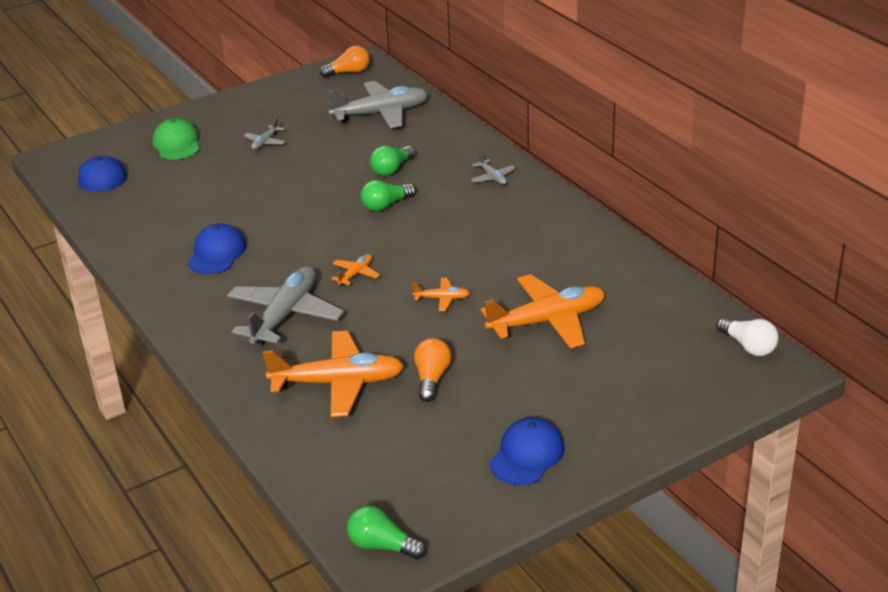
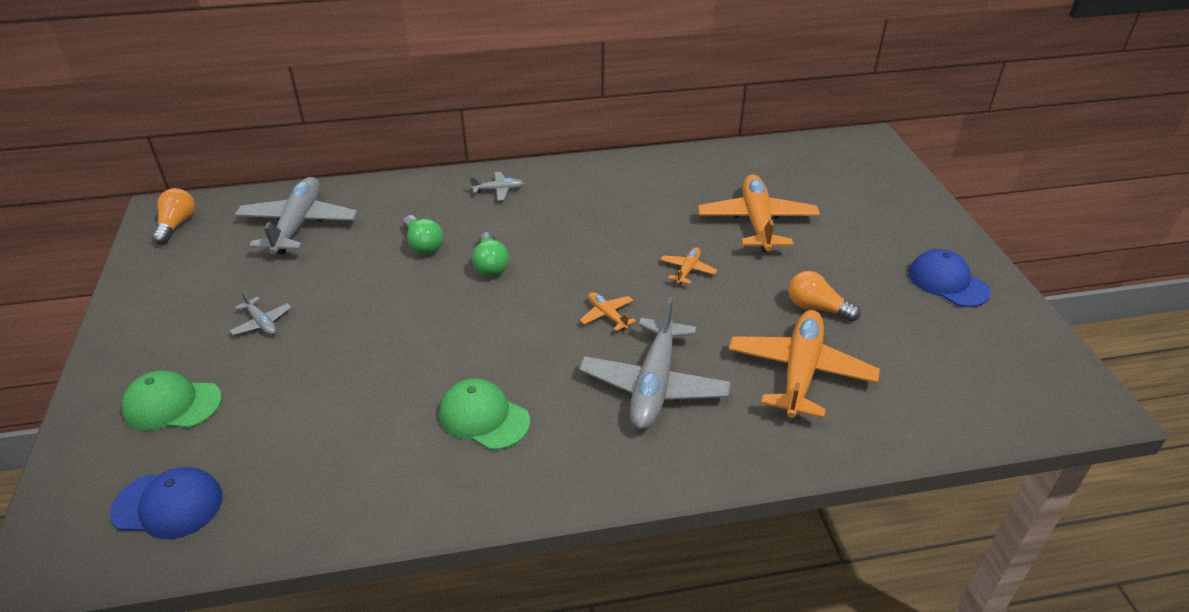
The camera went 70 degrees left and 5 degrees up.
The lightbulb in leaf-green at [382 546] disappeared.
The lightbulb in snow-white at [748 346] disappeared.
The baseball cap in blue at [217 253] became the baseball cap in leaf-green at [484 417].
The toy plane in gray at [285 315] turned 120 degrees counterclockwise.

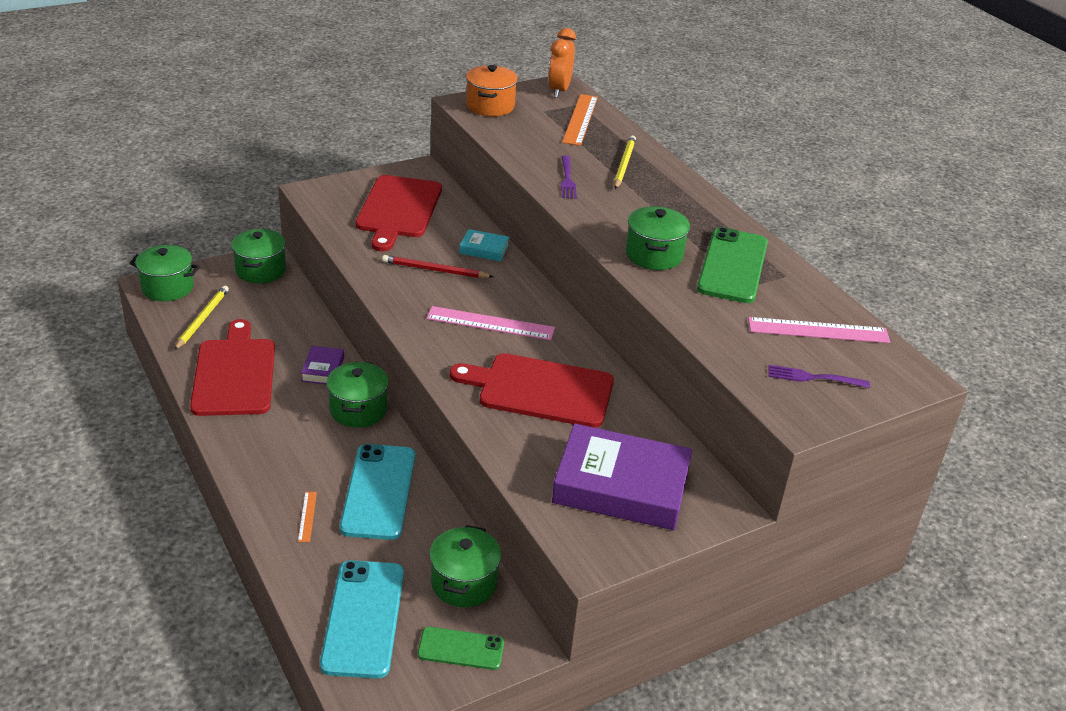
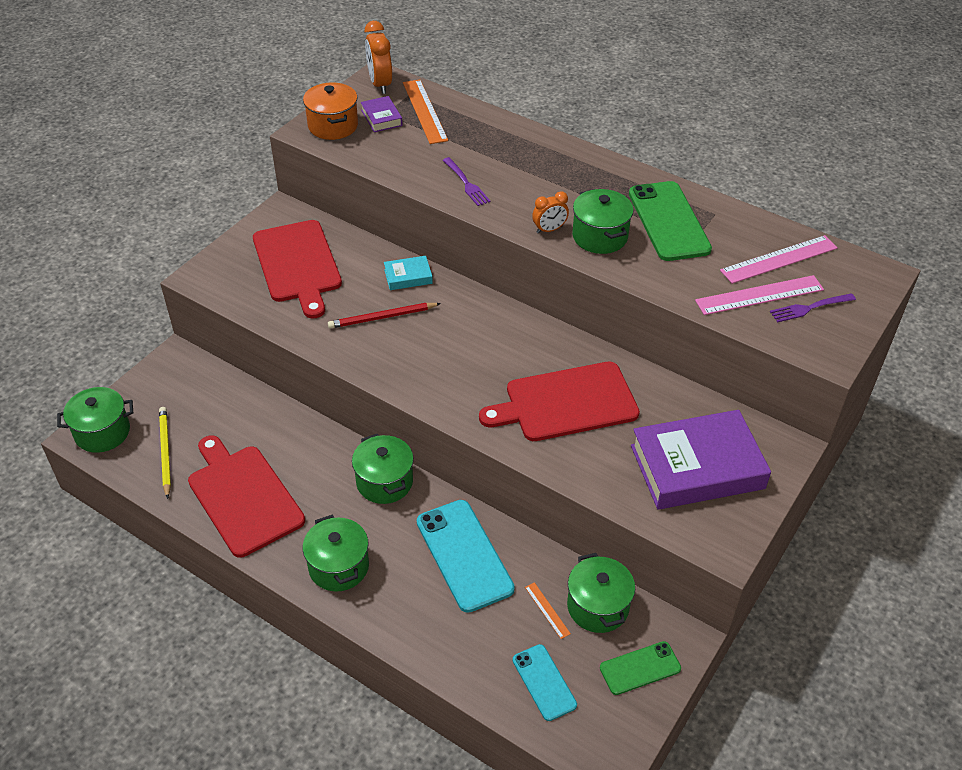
The camera went 25 degrees left and 10 degrees up.
The wooden pencil in golden at [624 164] disappeared.
The alarm clock in orange-coloured at [549 230] appeared.
The stockpot in leaf-green moved from [261 270] to [339 566].
The straightedge in orange-coloured moved from [307 516] to [547 610].
The book in royal purple moved from [323 369] to [381 118].
The straightedge in pink moved from [490 323] to [759 295].
The mobile phone in aqua at [363 618] changed to 0.58 times the size.

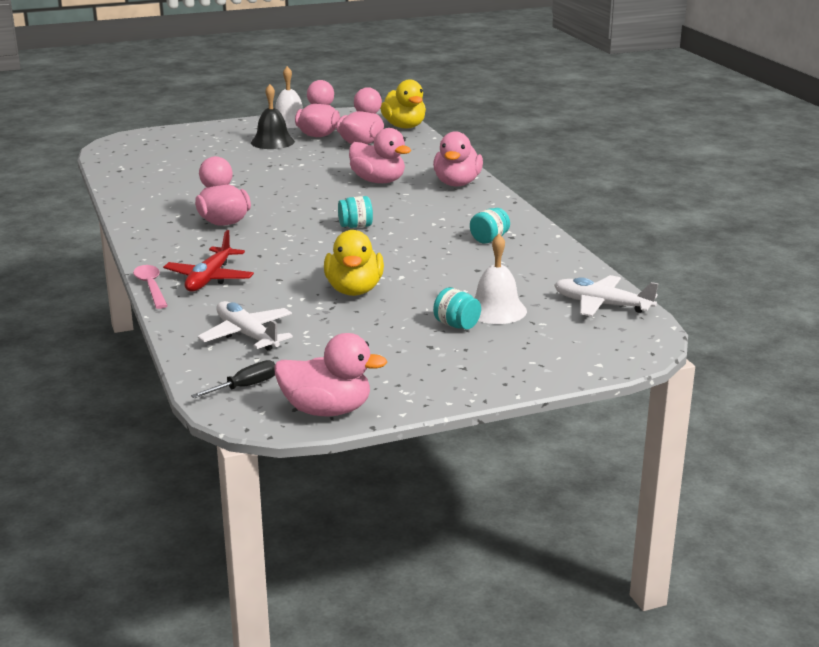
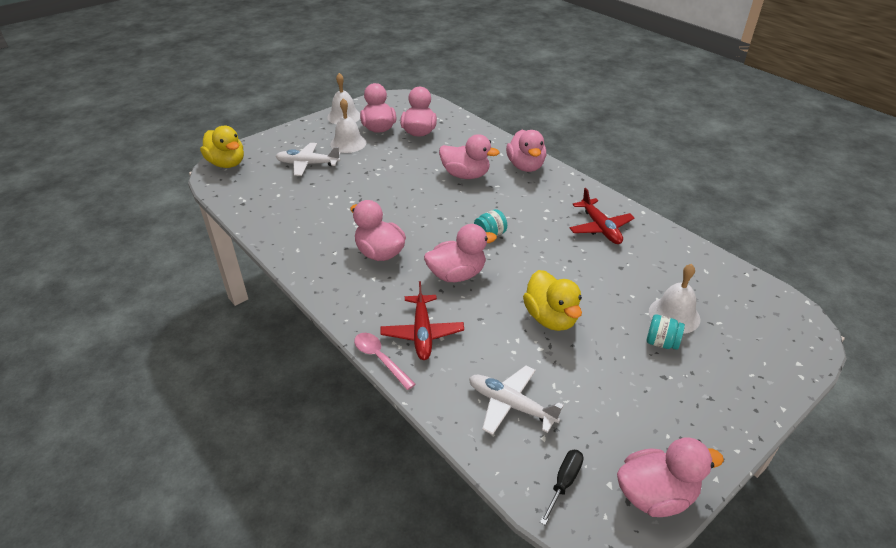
The camera went 20 degrees left and 15 degrees up.
The rubber duck in pink at [457 274] appeared.
The rubber duck in golden moved from [404 126] to [227 163].
The toy plane in snow-white moved from [602 305] to [308 164].
The jar in aqua at [489 239] was replaced by the toy plane in scarlet at [600 228].
The bell in black at [272 142] became the bell in snow-white at [348 143].

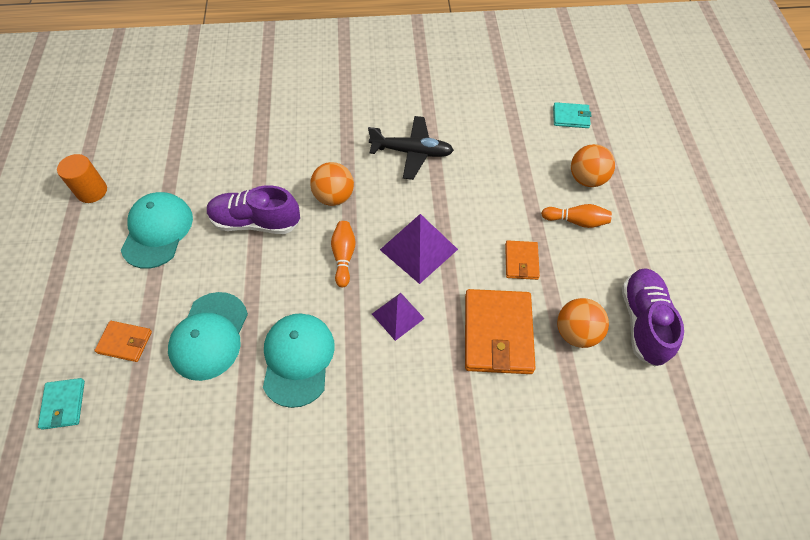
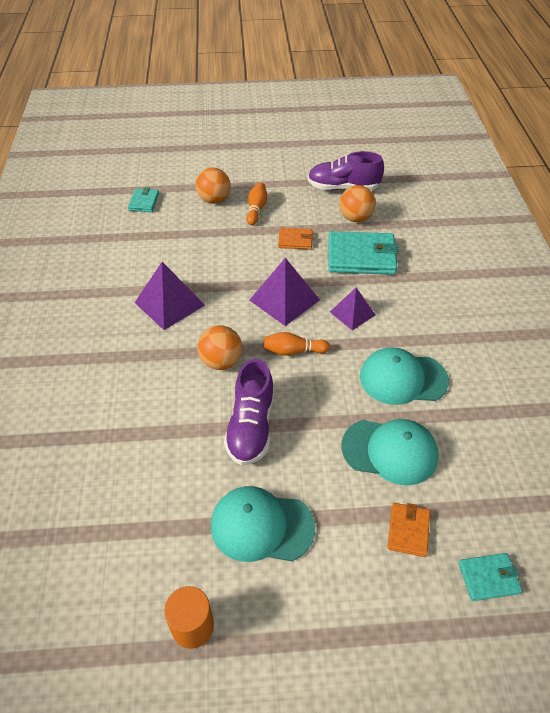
The camera went 90 degrees left and 10 degrees down.
The toy plane in black at [412 152] was replaced by the pyramid in royal purple at [169 303].
The billfold in orange-coloured at [497 333] became the billfold in aqua at [361 257].

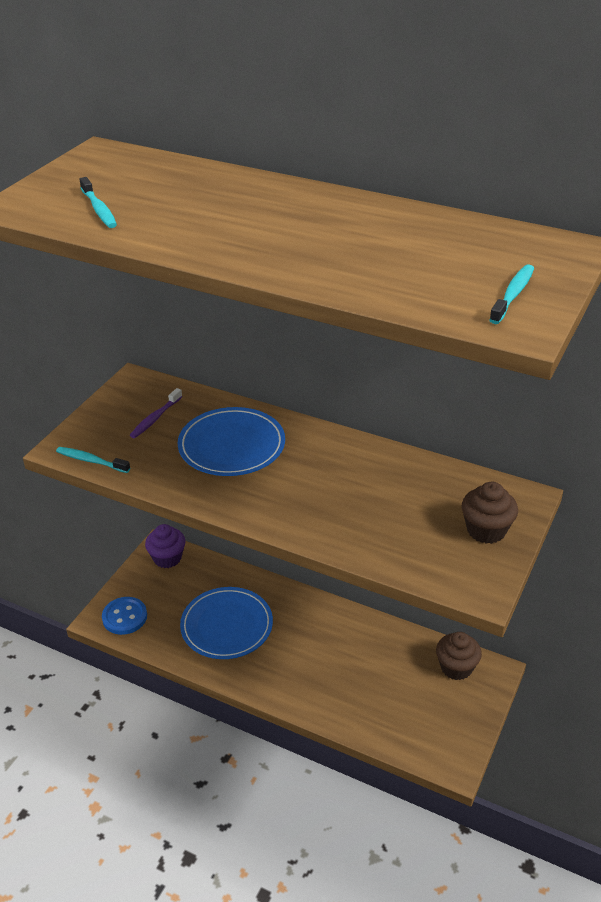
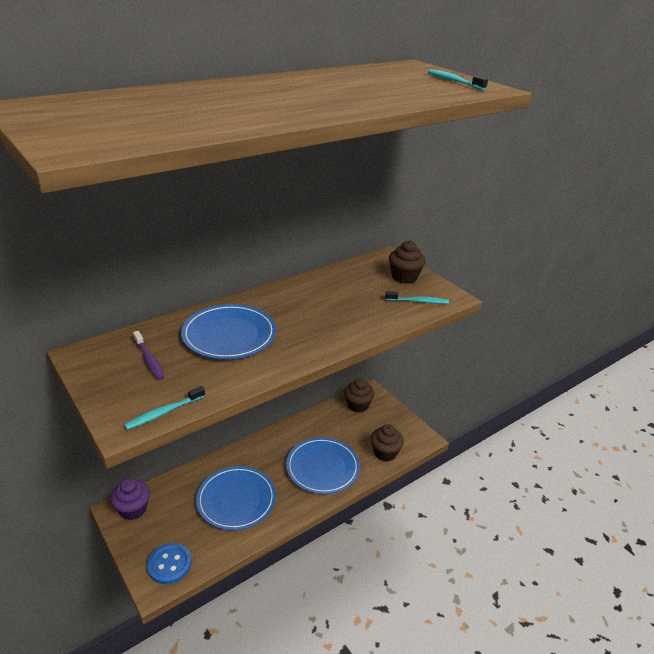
The camera went 65 degrees left and 5 degrees down.
The plate in blue at [322 467] appeared.
The muffin in russet at [385 452] appeared.
The toothbrush in aqua moved from [99 209] to [418 301].

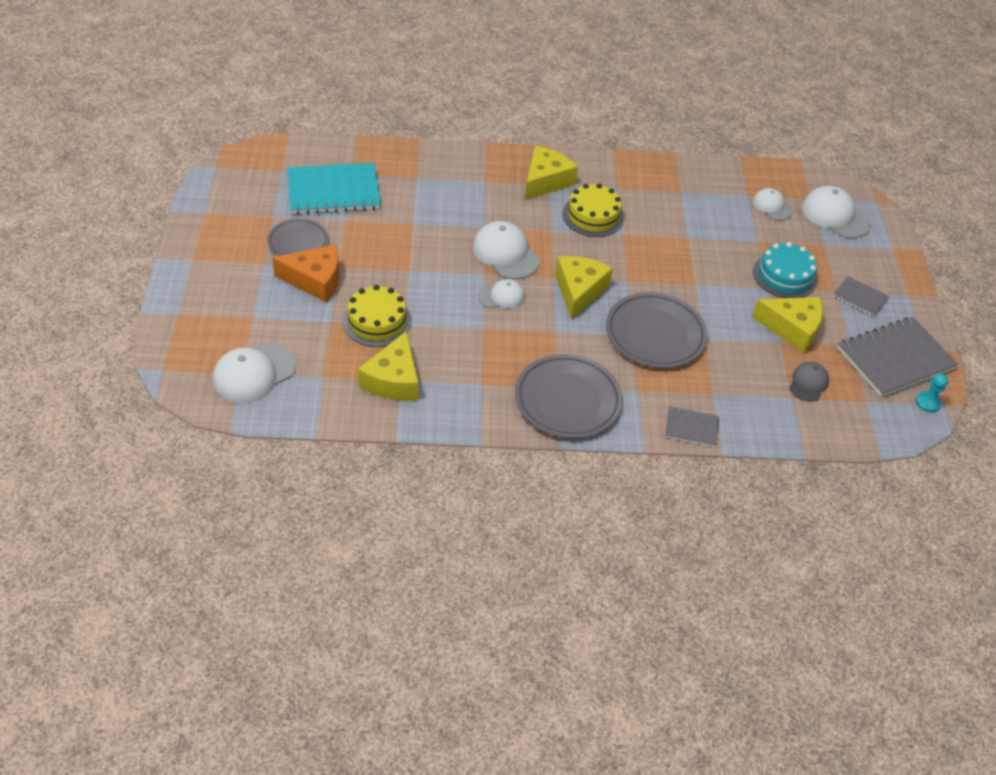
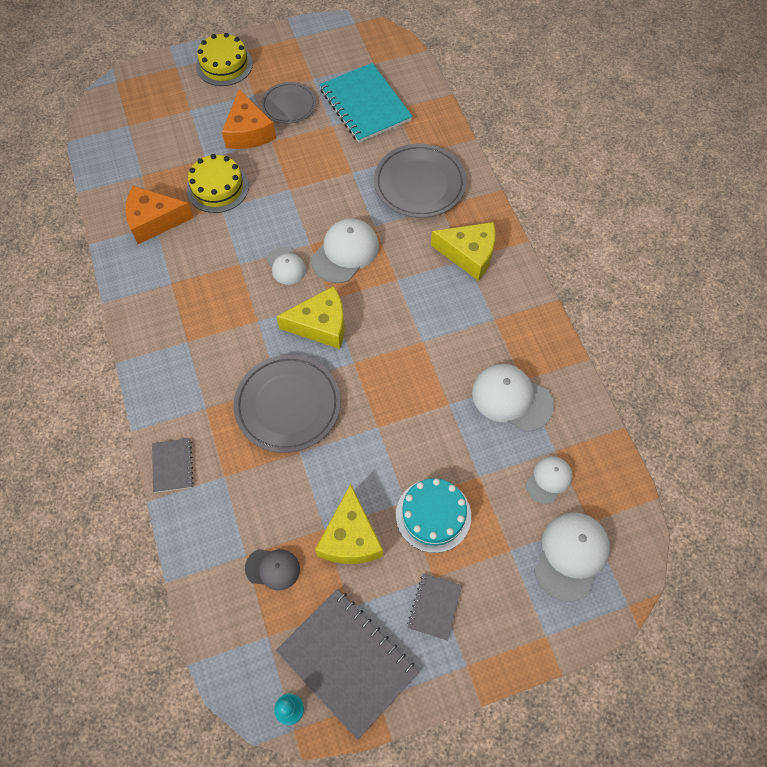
The camera went 75 degrees right and 15 degrees up.
The baseball cap in snow-white moved from [254 373] to [511 398].
The plate in gray moved from [567 400] to [419 184].
The gateau in golden moved from [593 216] to [224 65].
The cheese wedge in golden at [393 380] became the cheese wedge in orange-coloured at [154 220].

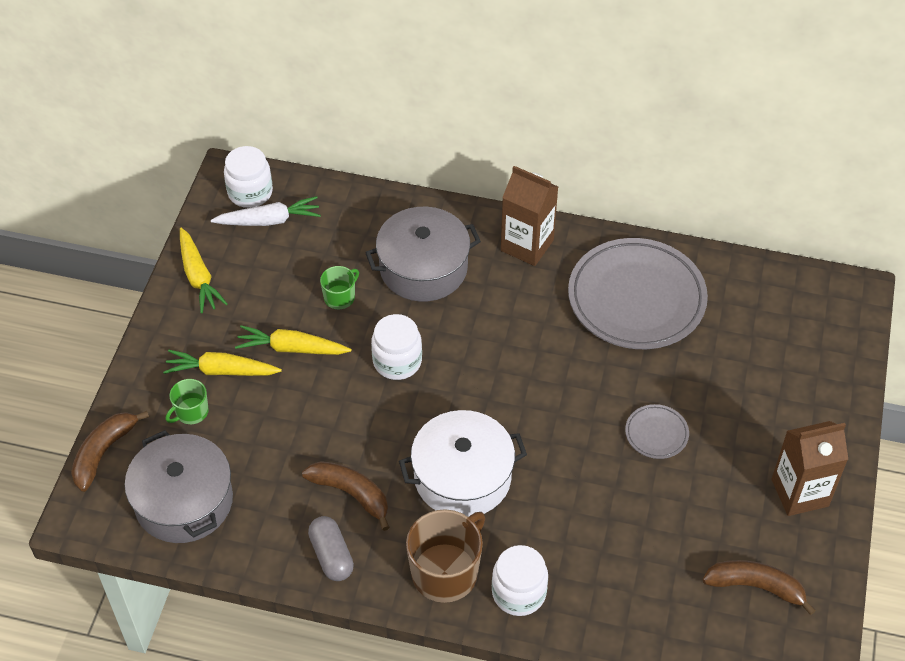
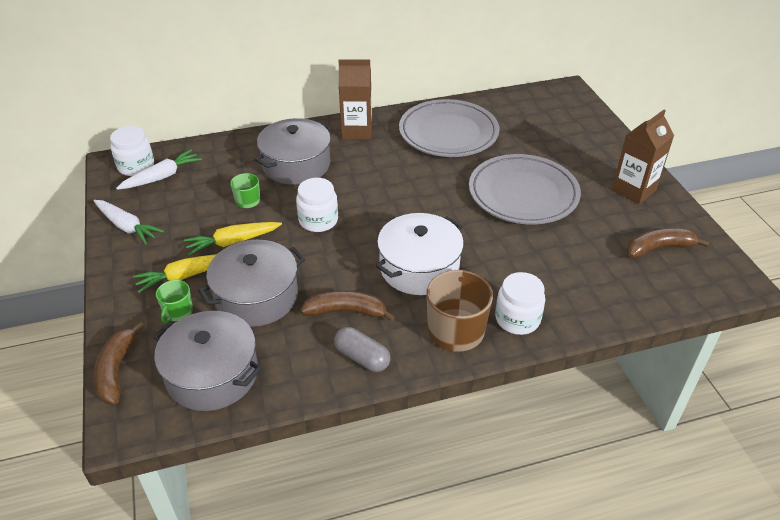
The camera went 30 degrees left and 10 degrees down.
The stockpot in gray at [256 296] appeared.
The carrot in golden at [198 277] became the carrot in snow-white at [127 226].
The plate in gray at [656 434] changed to 2.31 times the size.

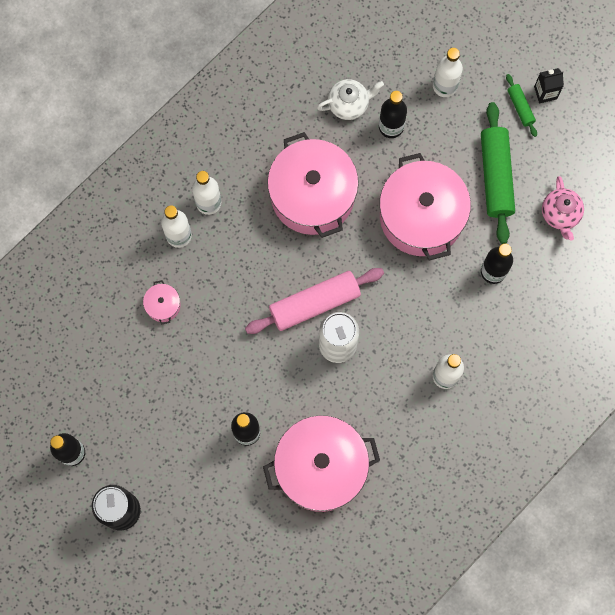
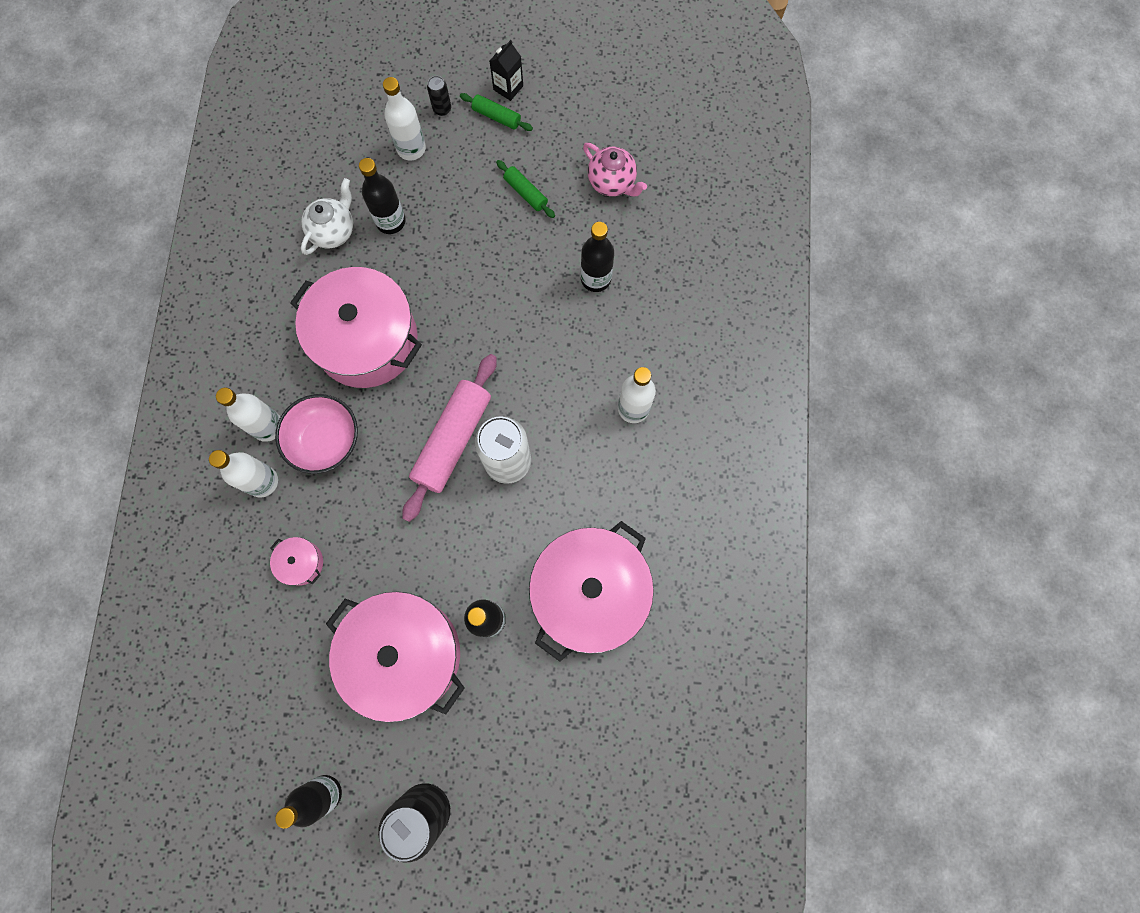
The camera went 40 degrees left and 0 degrees up.
The serving bowl in pink at [325 440] appeared.
The tin in black at [442 109] appeared.
The stockpot in pink moved from [421 216] to [404 654].
The rolling pin in leaf-green at [495 176] changed to 0.49 times the size.

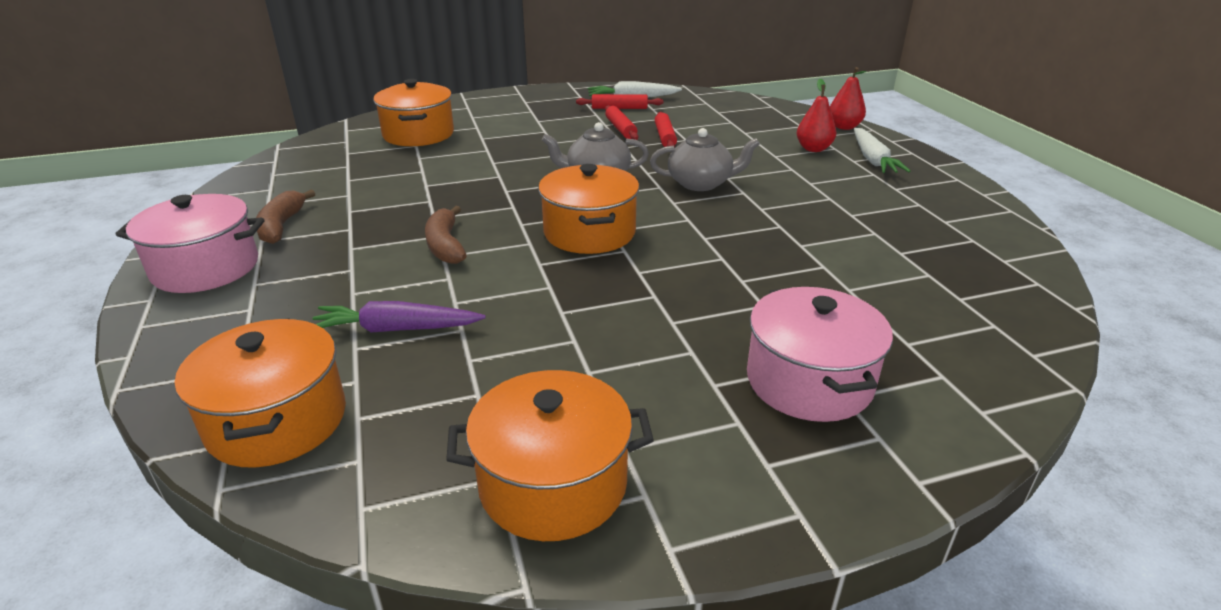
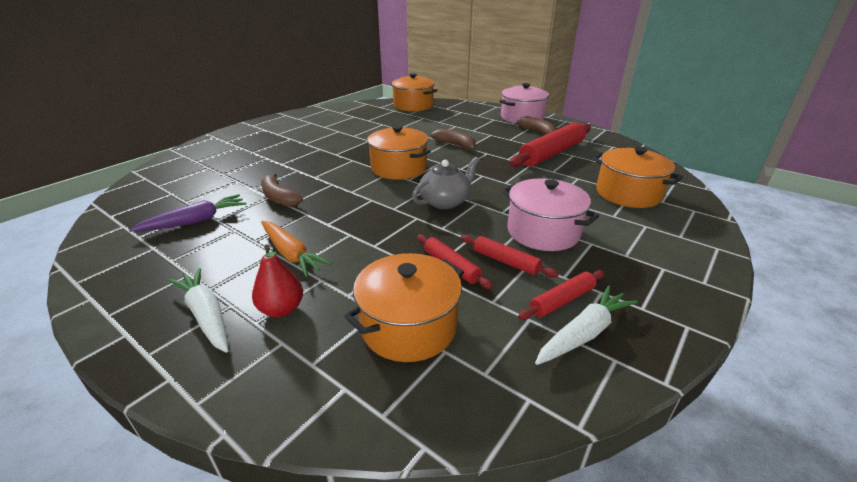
The camera went 145 degrees right and 0 degrees up.
The china teapot in gray at [701 183] disappeared.
The pear in scarlet at [844 127] disappeared.
The toy banana in russet at [279 198] appeared.
The carrot in orange-coloured at [291 254] appeared.
The rolling pin in scarlet at [551 153] appeared.
The carrot in royal purple moved from [396 329] to [196 221].
The stockpot in orange-coloured moved from [553 484] to [409 326].
The stockpot in pink moved from [809 381] to [543 232].

